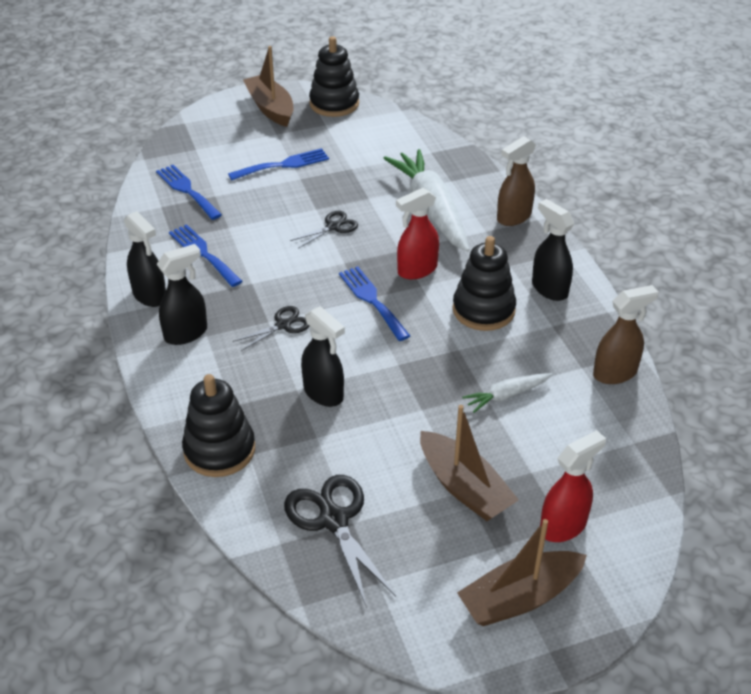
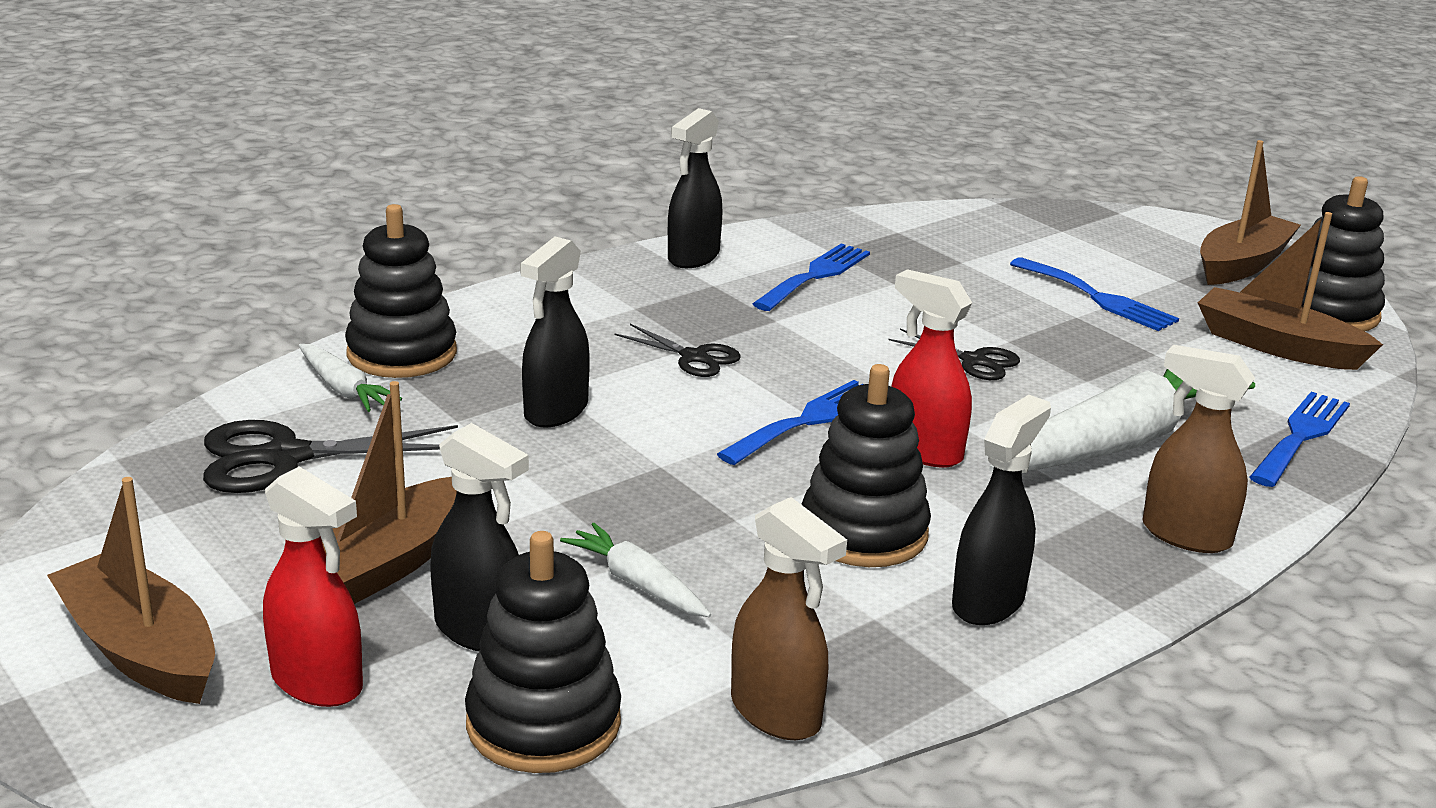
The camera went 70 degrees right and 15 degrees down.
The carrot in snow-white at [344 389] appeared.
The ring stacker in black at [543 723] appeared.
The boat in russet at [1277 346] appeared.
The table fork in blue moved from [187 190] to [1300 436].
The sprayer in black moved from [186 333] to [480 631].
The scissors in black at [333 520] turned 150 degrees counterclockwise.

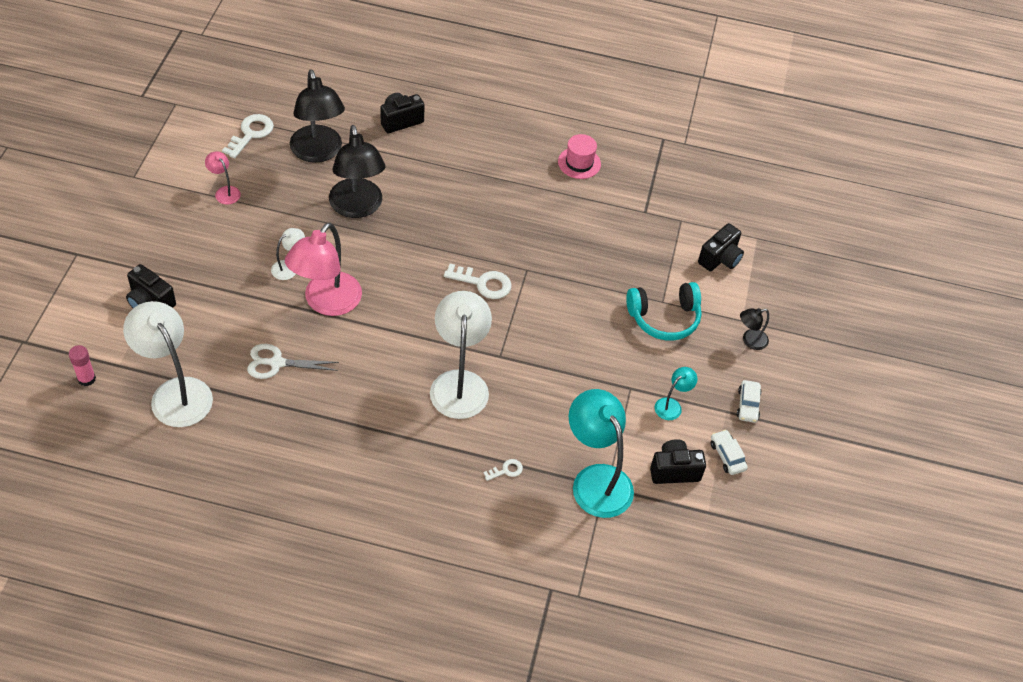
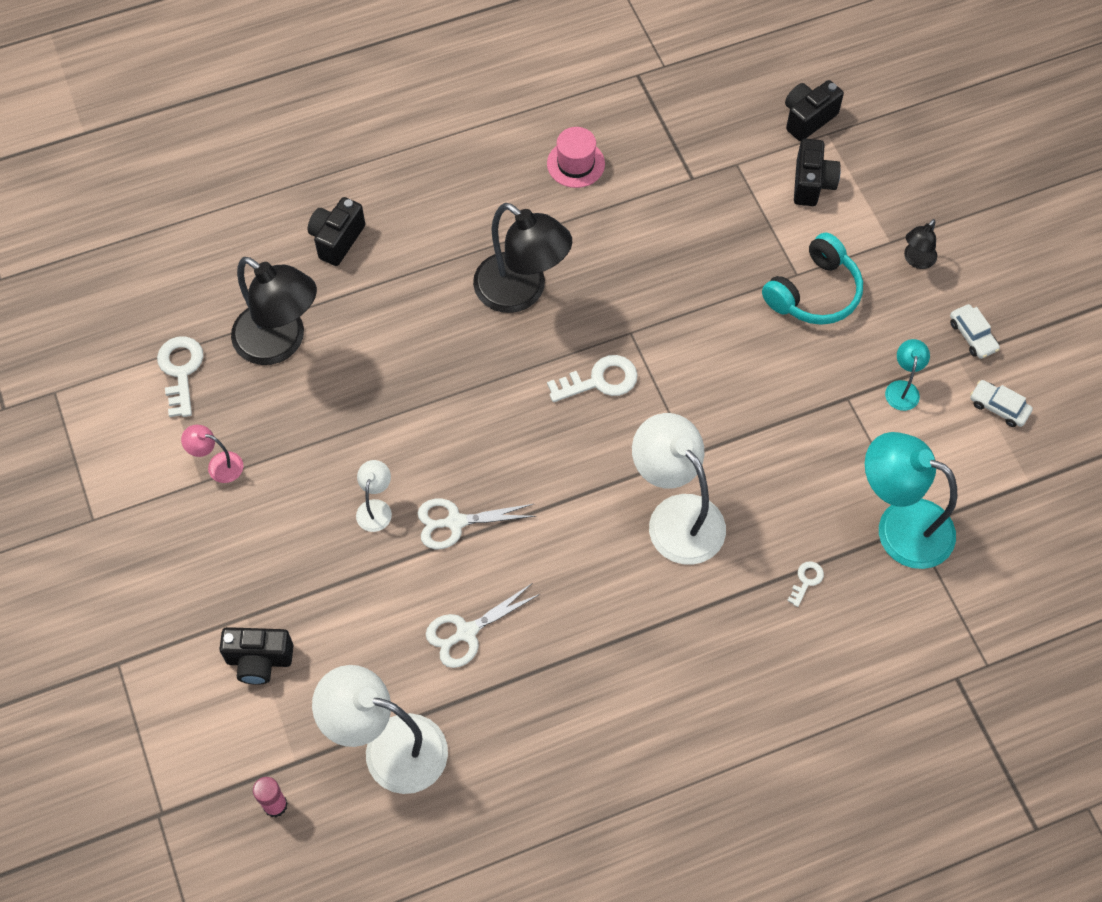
The camera went 30 degrees left and 10 degrees up.
The reading lamp in black moved from [357 207] to [521 292].
The compact camera in black moved from [674 470] to [808 118].
The reading lamp in pink at [326 303] was replaced by the scissors in snow-white at [455 522].

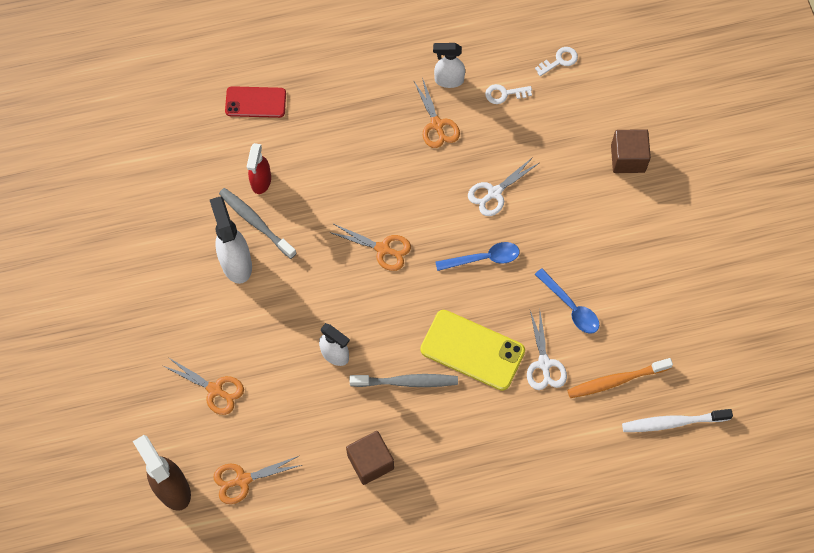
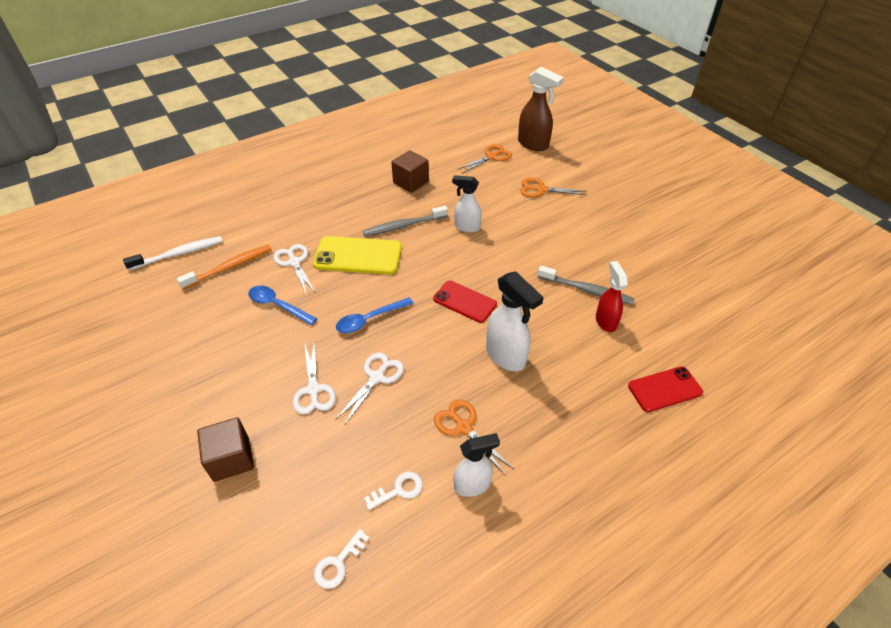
The camera went 160 degrees right and 20 degrees down.
The scissors in snow-white at [313 390] appeared.
The sprayer in snow-white moved from [236 262] to [506 356].
The scissors in orange-coloured at [383 249] was replaced by the mobile phone in scarlet at [464 301].

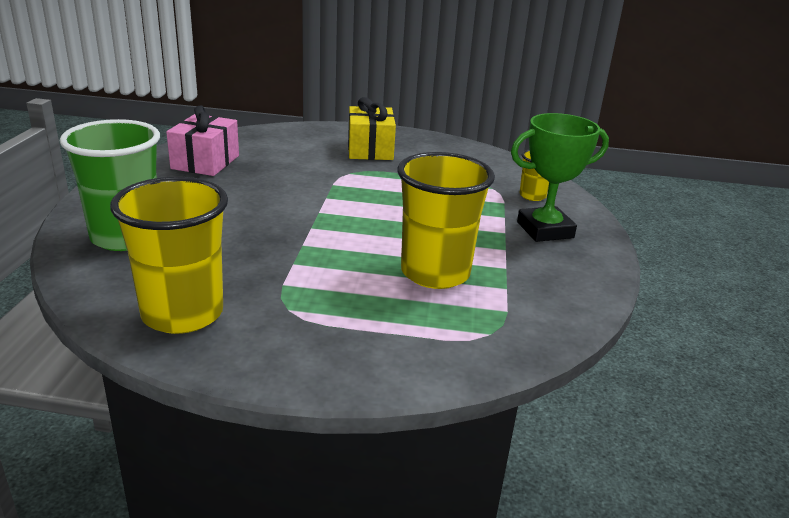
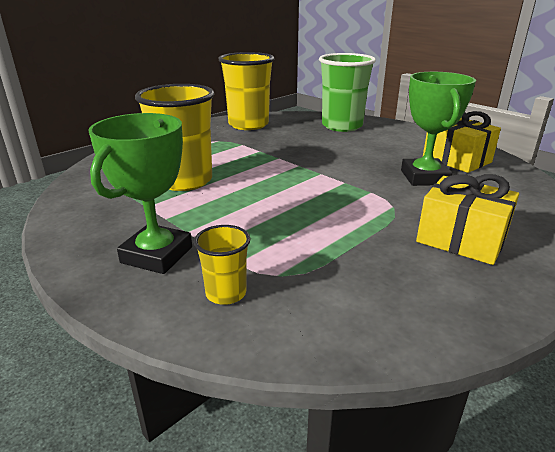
The camera went 130 degrees right and 0 degrees up.
The trophy in leaf-green at [424 177] appeared.
The present in pink at [205 162] became the present in golden at [456 160].

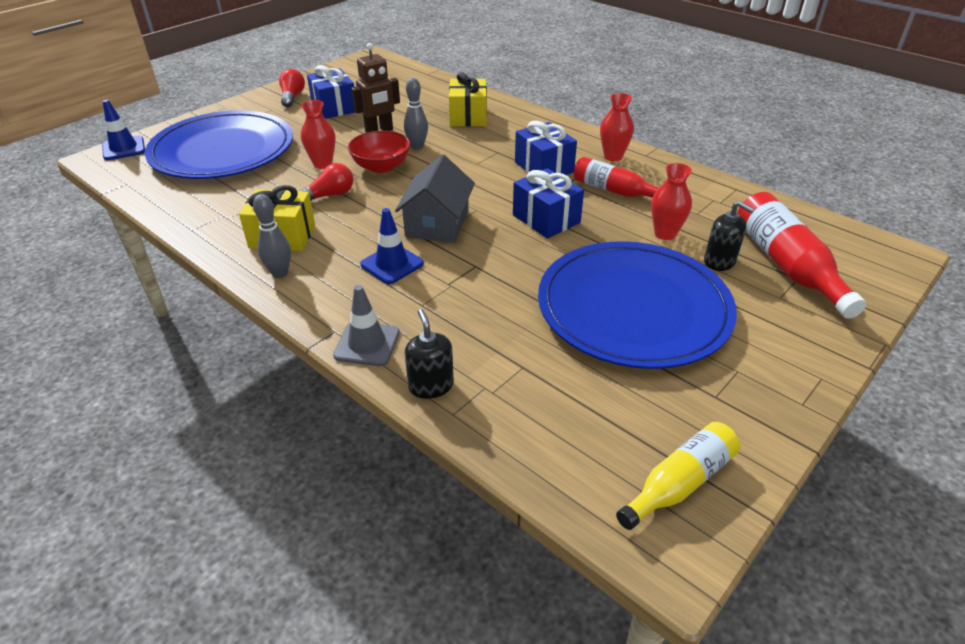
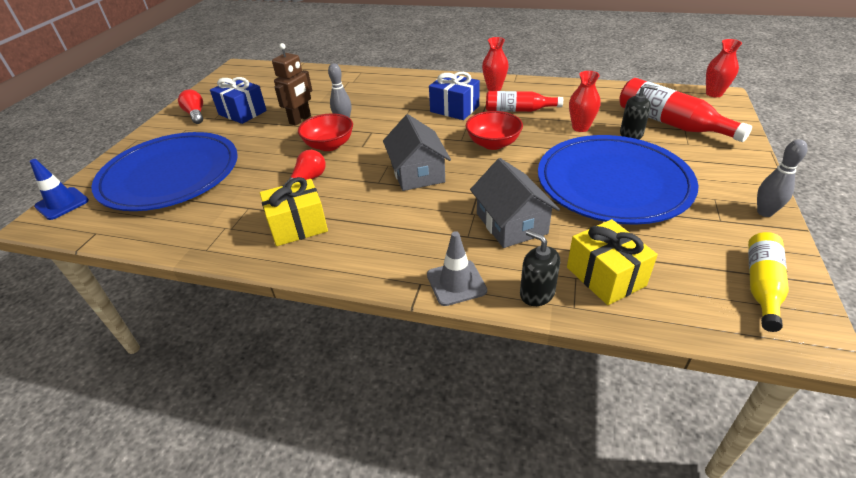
The camera went 25 degrees left and 0 degrees up.
The traffic cone in blue at [392 264] disappeared.
The house in gray at [511 223] appeared.
The bowling pin in gray moved from [280 273] to [764 212].
The tall vase in scarlet moved from [323 164] to [714 94].
The present in golden moved from [468 117] to [605 276].
The present in blue at [546 219] was replaced by the serving bowl in scarlet at [493 143].

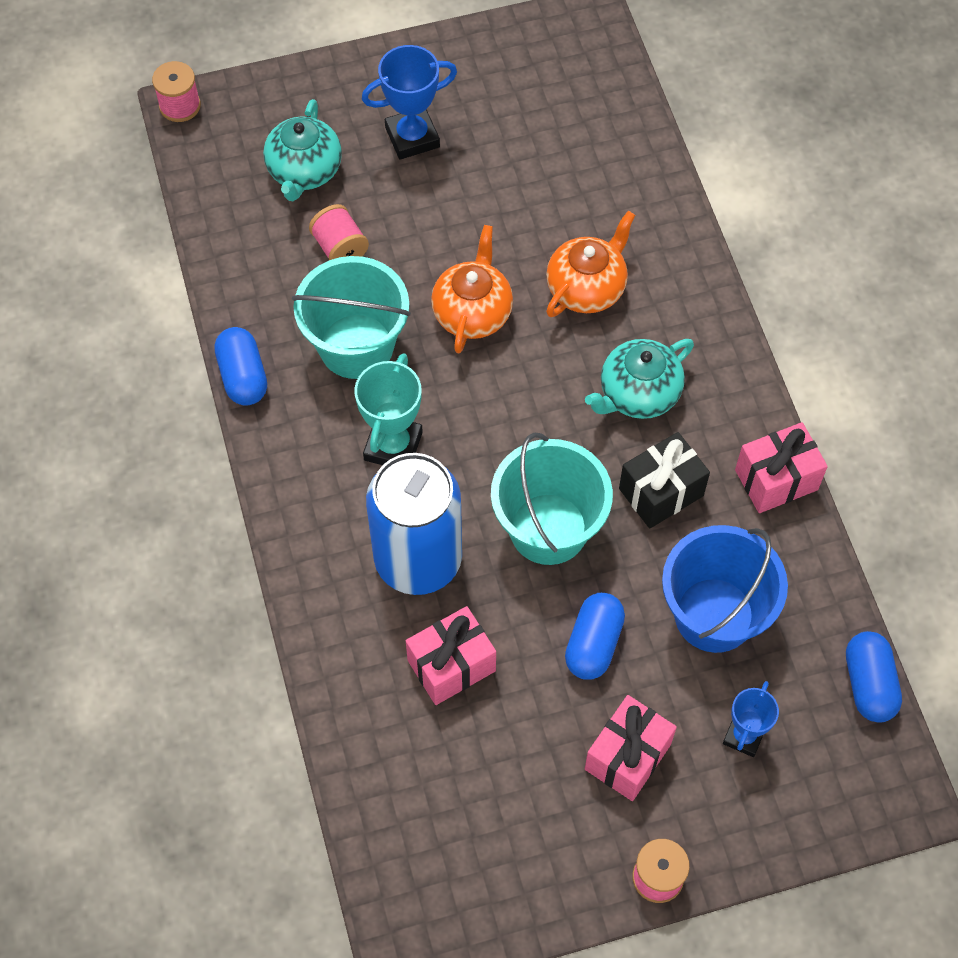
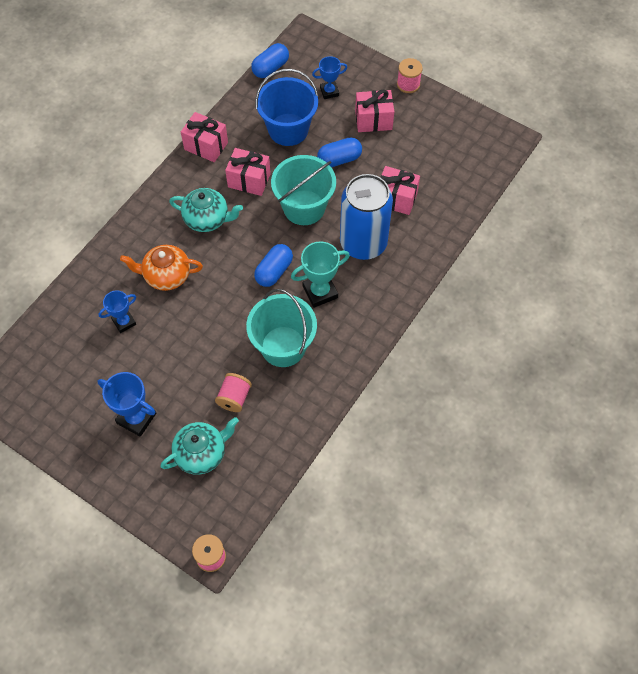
The camera went 130 degrees left and 0 degrees up.
The china teapot in orange-coloured at [472 312] disappeared.
The trophy in blue at [124 322] appeared.
The pill shape in blue moved from [243 376] to [274 271].
The present in black at [661 492] became the present in pink at [249 180].

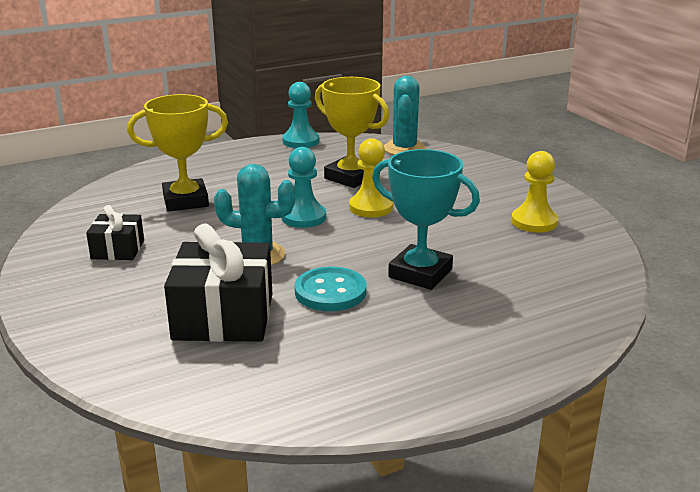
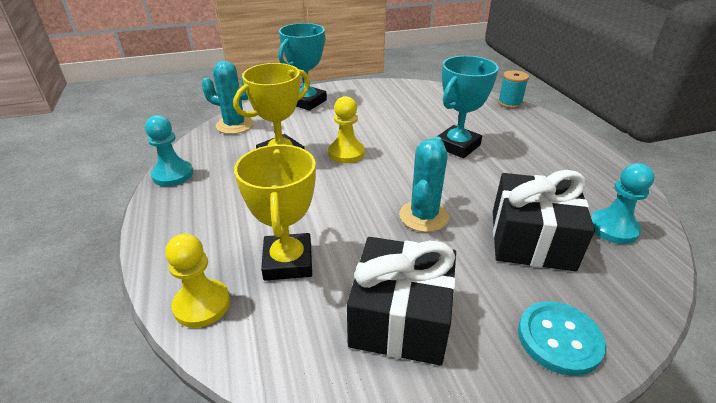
The camera went 80 degrees left and 10 degrees up.
The trophy in aqua at [307 102] appeared.
The bobbin in aqua at [509 103] appeared.
The pawn in aqua moved from [303 217] to [613 228].
The button in aqua moved from [330 292] to [559 339].
The pawn in golden moved from [534 222] to [202 305].
The present in black at [118 250] changed to 1.82 times the size.

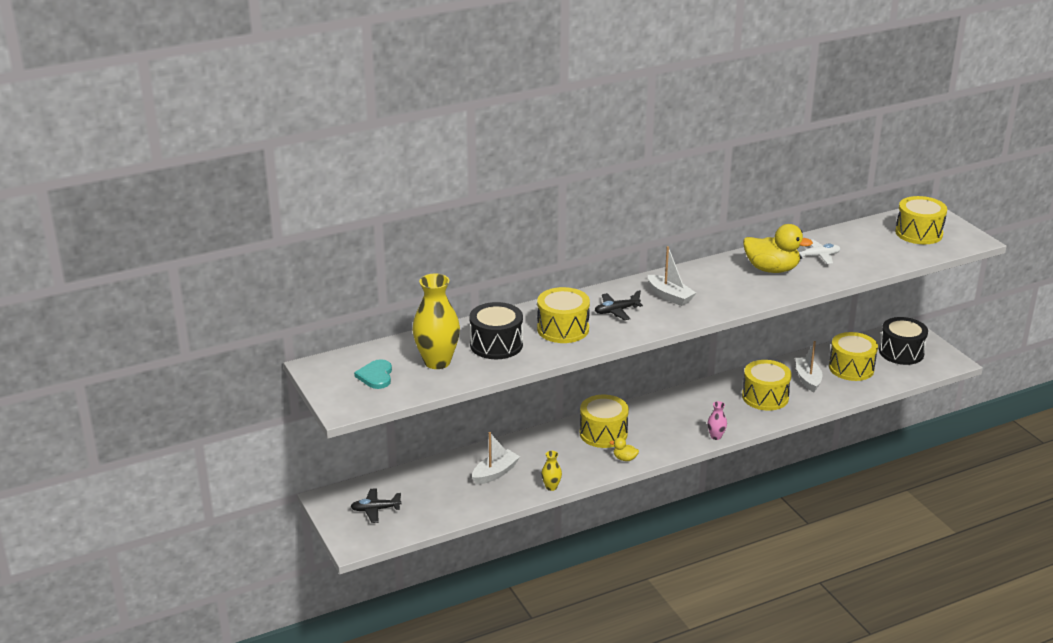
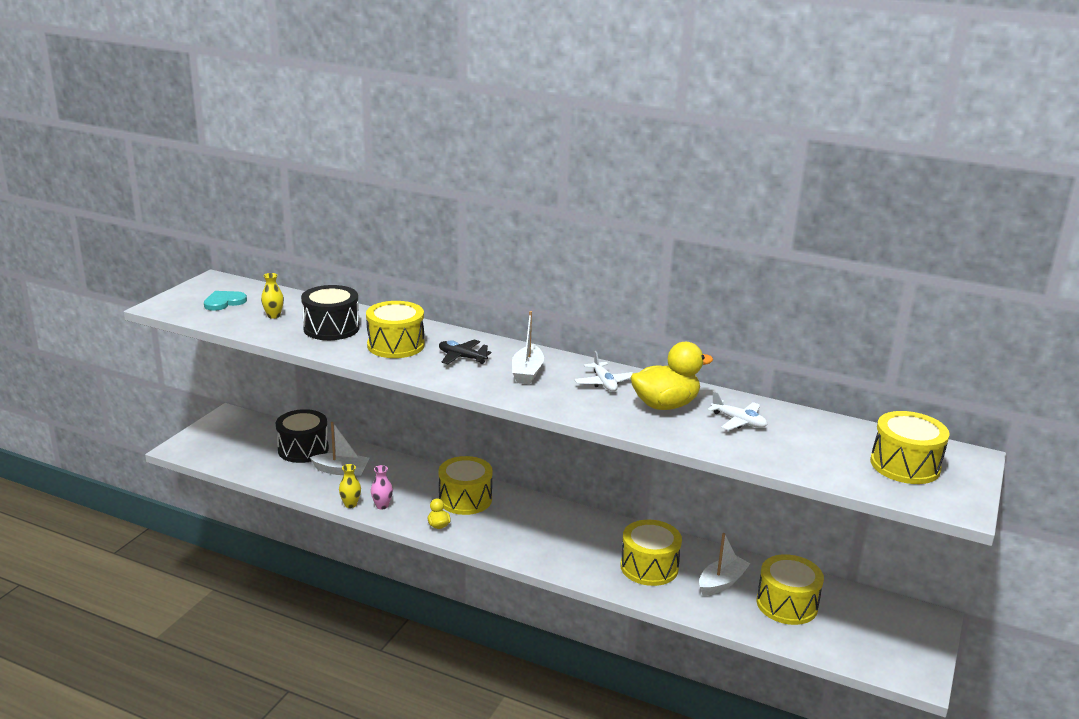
The camera went 50 degrees right and 5 degrees down.
The toy plane in black at [375 509] disappeared.
The toy plane in snow-white at [604 383] appeared.
The tall vase in pink moved from [716 436] to [382 506].
The toy drum in black moved from [901 352] to [303 449].
The rubber duck in golden at [771 269] turned 90 degrees counterclockwise.
The tall vase in golden at [437 362] changed to 0.47 times the size.

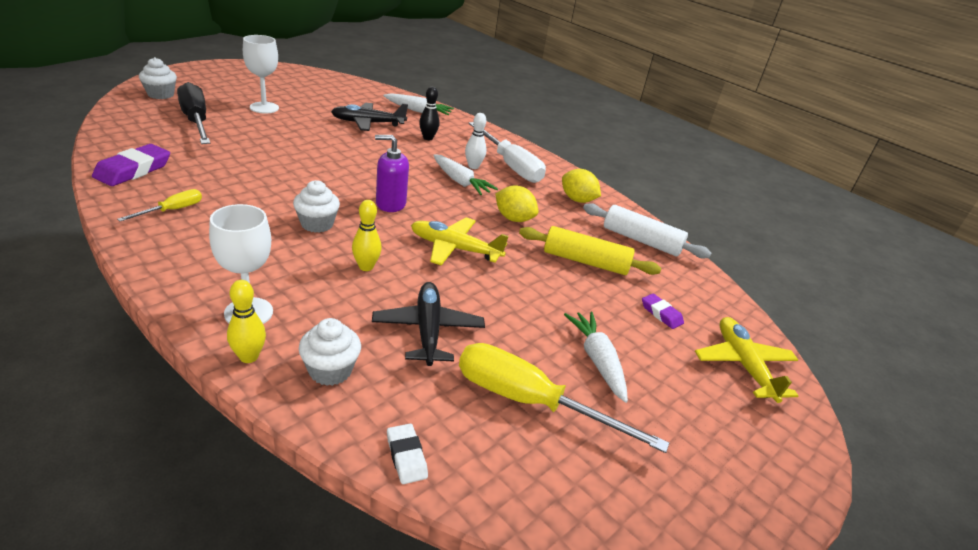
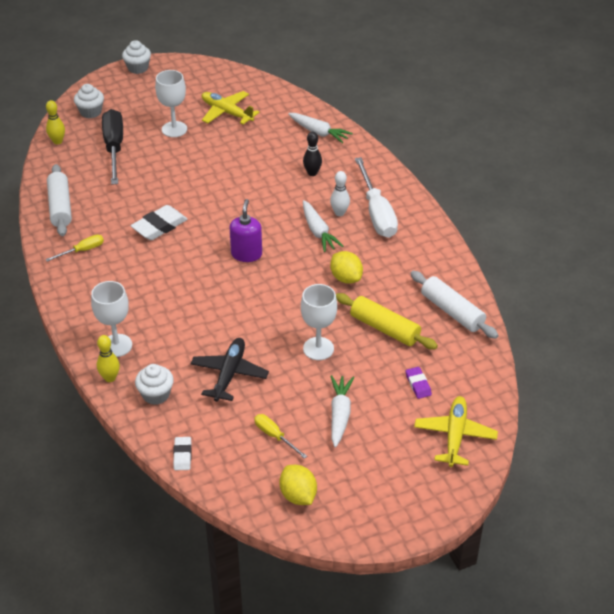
The camera went 25 degrees right and 10 degrees up.
The toy plane in black at [368 123] disappeared.
The pencil eraser in snow-white at [159 226] appeared.
The goblet in snow-white at [318 348] appeared.
The muffin in snow-white moved from [317 224] to [138 68].
The bowling pin in golden moved from [366 267] to [57 141].
The toy plane in golden moved from [454 248] to [226 112].
The toy lemon in golden moved from [577 200] to [298 495].
The pencil eraser in royal purple at [133 170] was replaced by the rolling pin in snow-white at [60 207].
The soap pump in royal purple at [390 204] turned 75 degrees clockwise.
The flat screwdriver in golden at [530 402] changed to 0.50 times the size.

